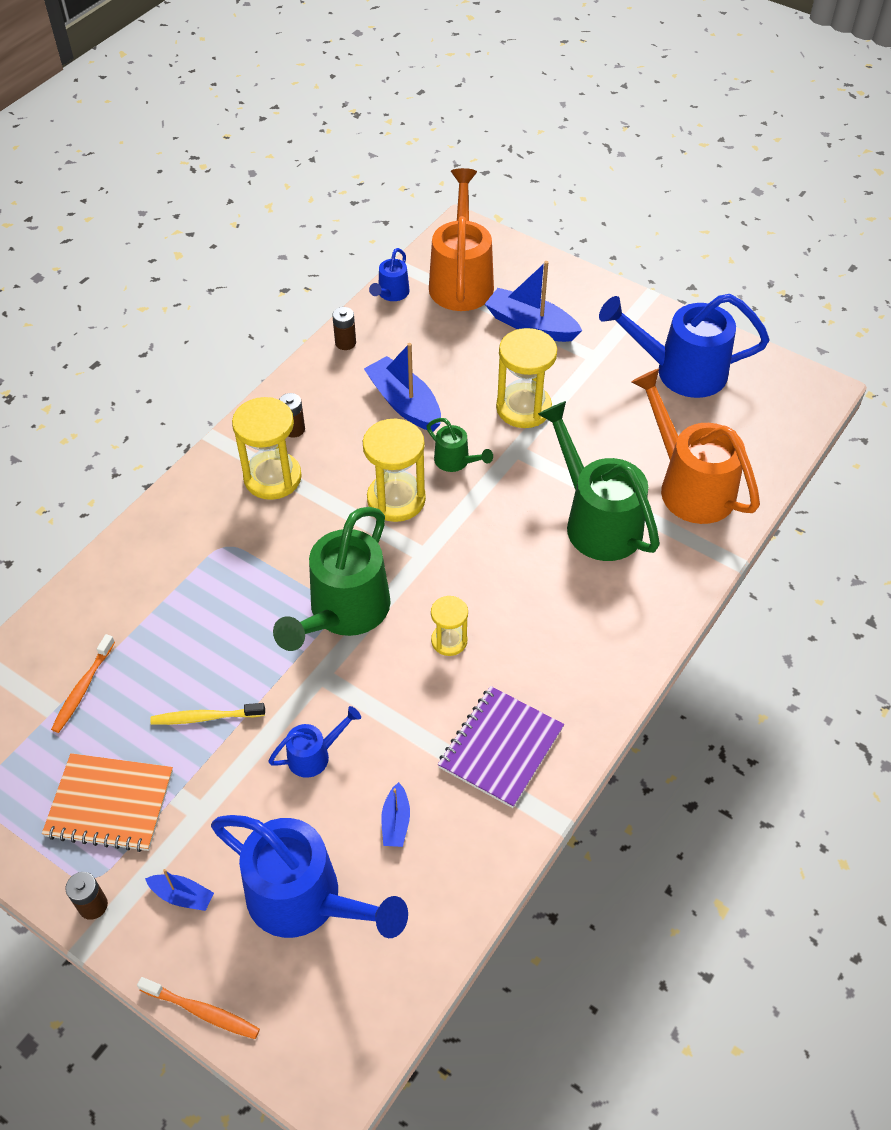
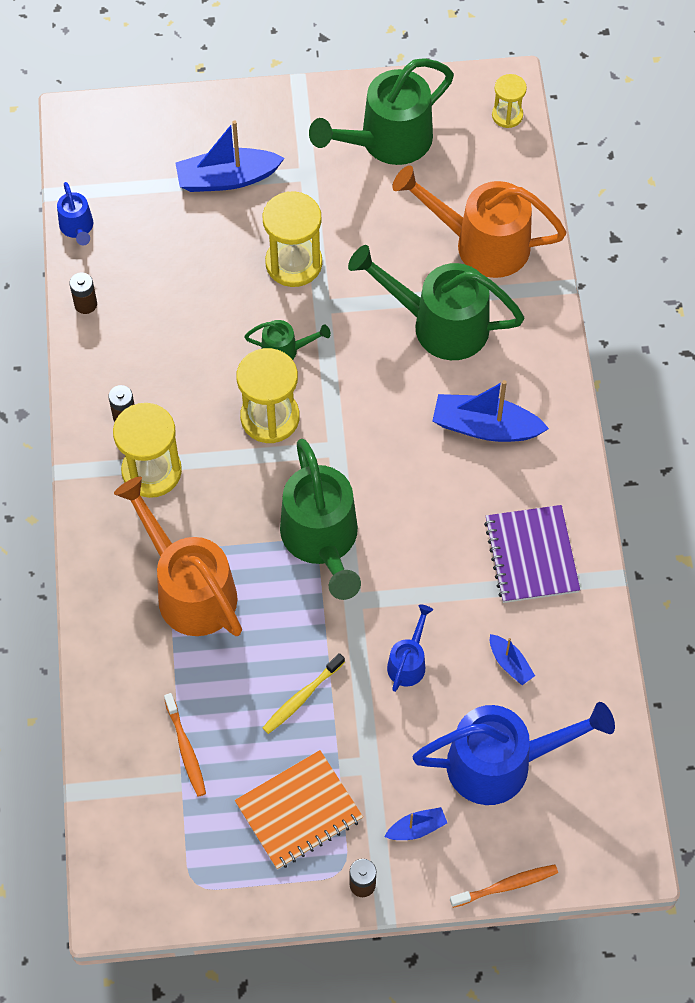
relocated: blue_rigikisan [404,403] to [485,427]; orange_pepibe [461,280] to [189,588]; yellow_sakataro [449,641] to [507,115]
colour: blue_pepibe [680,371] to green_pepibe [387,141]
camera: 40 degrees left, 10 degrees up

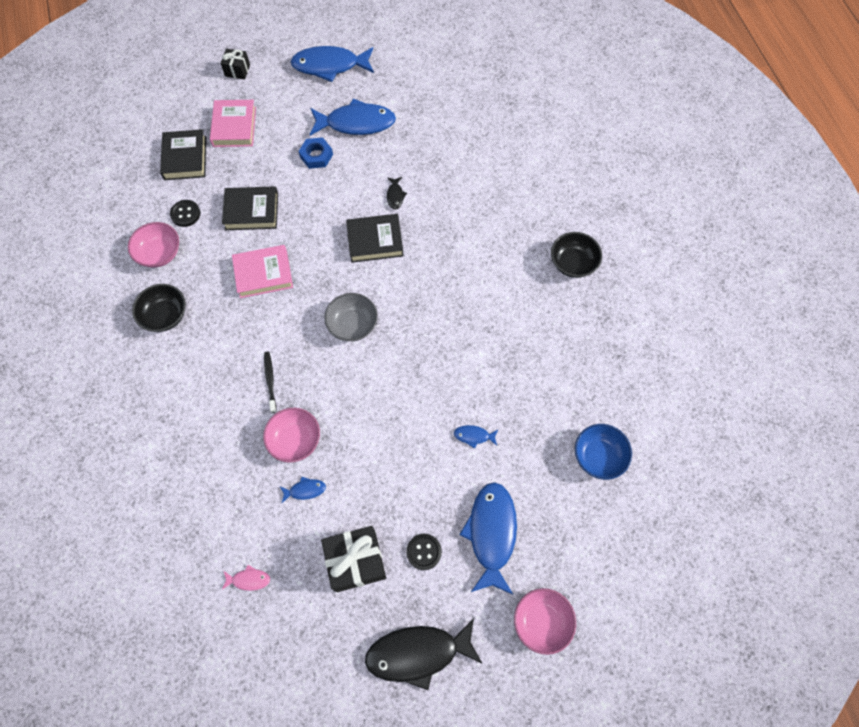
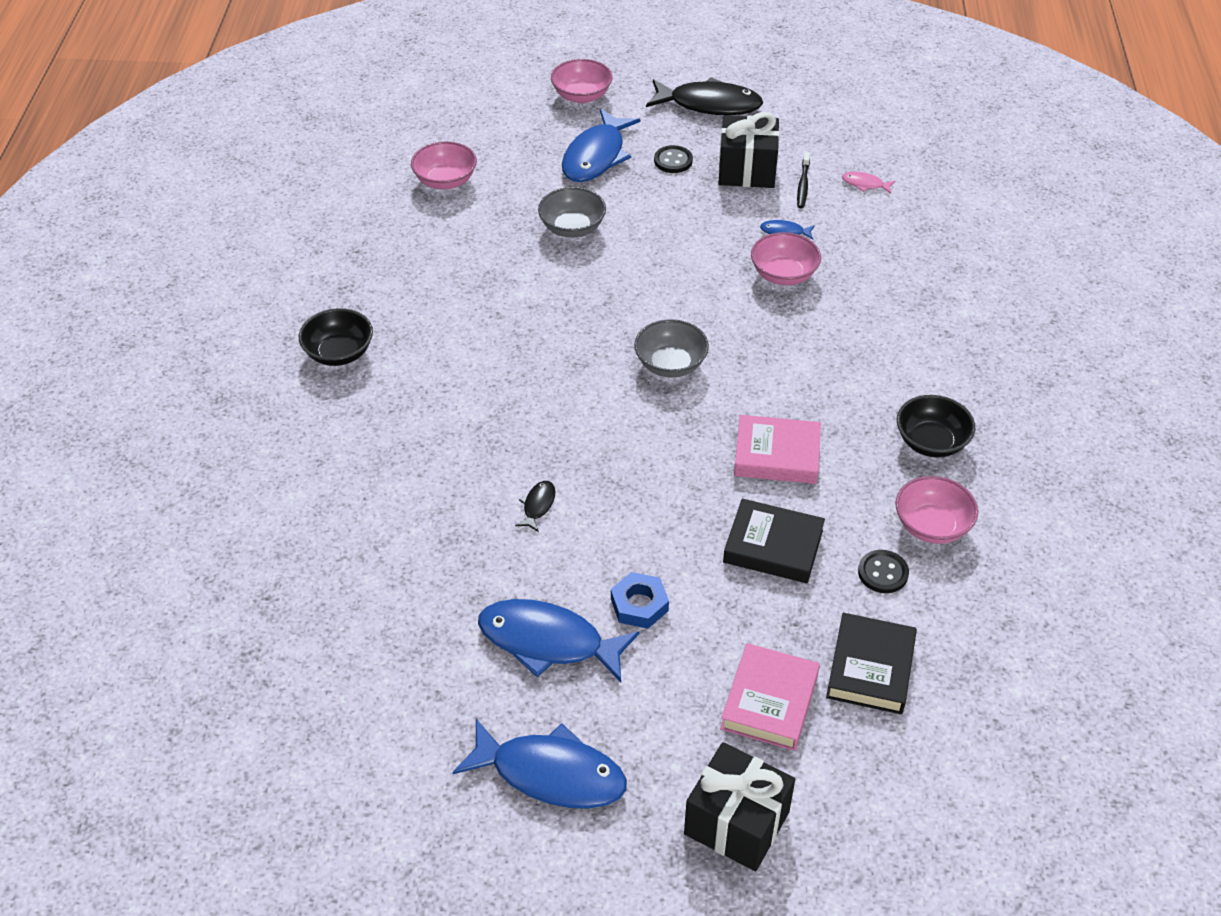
missing: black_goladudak [375,241]
relocated: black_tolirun [270,380] to [803,185]
exchanged: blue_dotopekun [473,436] to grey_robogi [572,228]
colour: blue_robogi [598,456] to pink_robogi [445,181]
size: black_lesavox [237,70] = [736,823] x1.84
camera: 160 degrees left, 20 degrees down

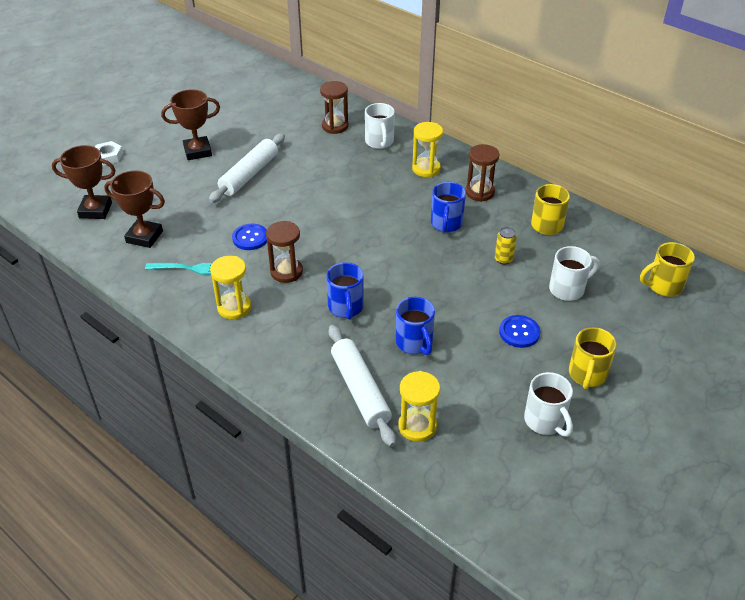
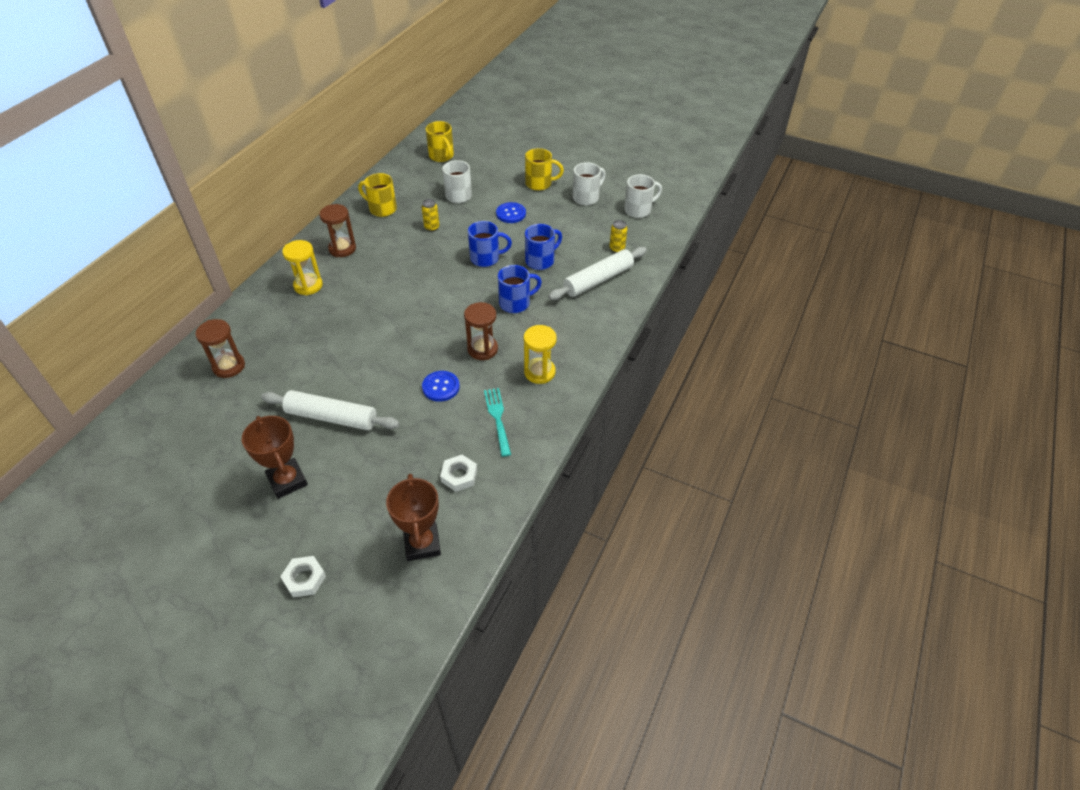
relocated: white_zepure [379,142] to [638,210]; blue_zepure [446,224] to [486,258]
exchanged: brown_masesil [144,237] to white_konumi [459,476]; yellow_sakataro [417,426] to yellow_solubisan [617,249]
camera: 105 degrees left, 5 degrees up

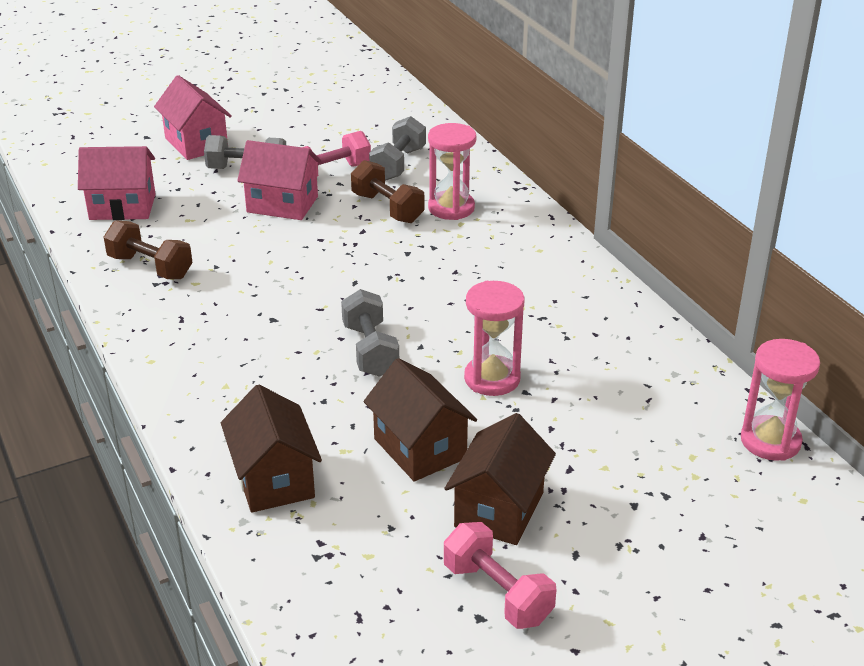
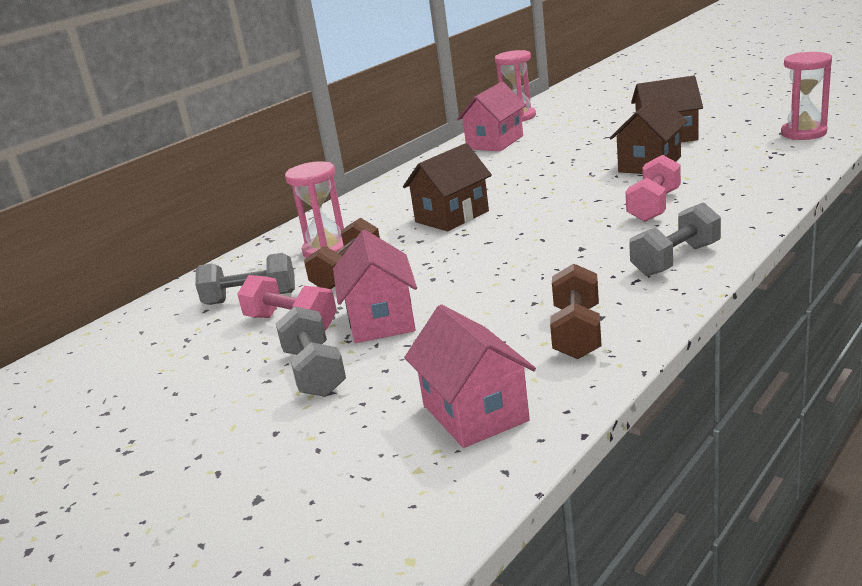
relocated: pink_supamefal [196,143] to [495,142]; brown_supamefal [274,479] to [452,216]; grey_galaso [370,350] to [676,260]; pink_galaso [497,593] to [654,206]; pink_sakataro [492,378] to [803,133]
camera: 110 degrees left, 10 degrees down

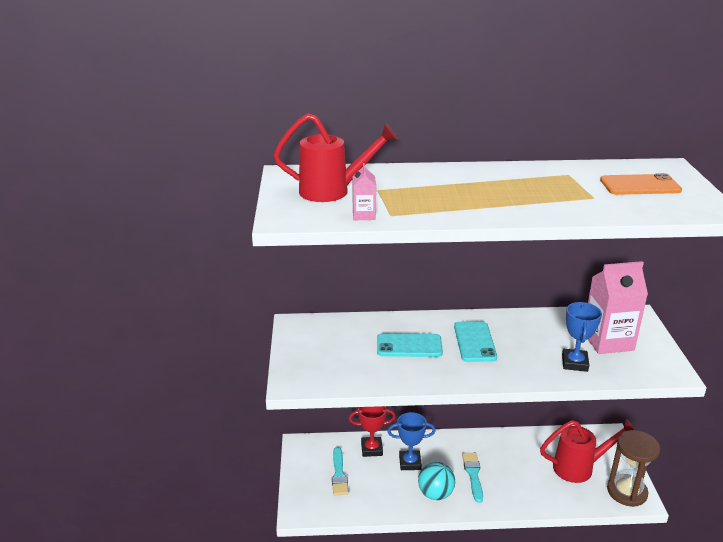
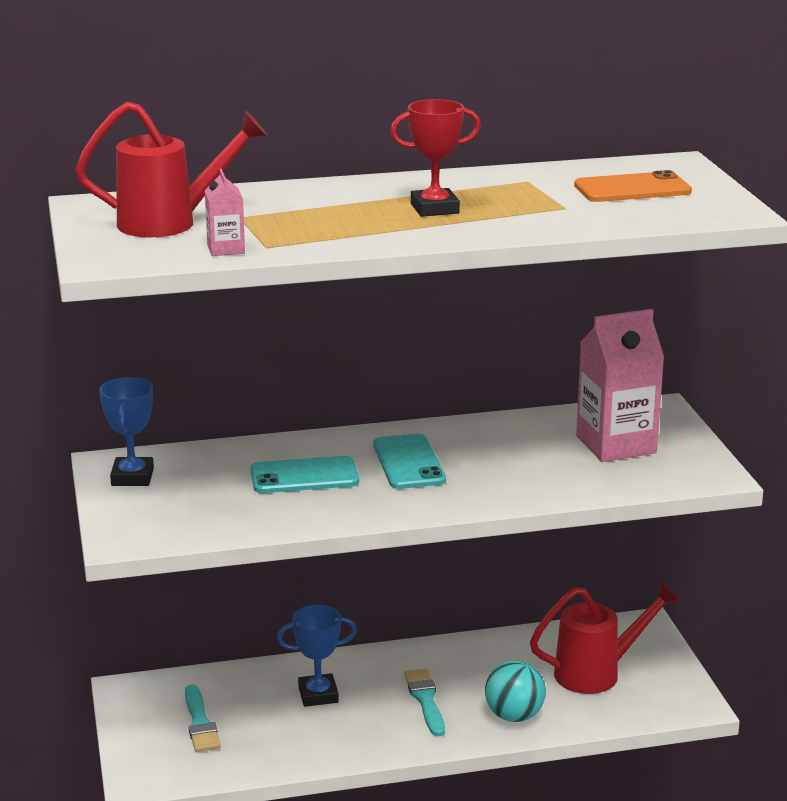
missing: brown_sakataro [627,492]
relocated: red_masesil [371,449] to [434,209]; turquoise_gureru [435,494] to [514,716]; blue_masesil [574,363] to [132,477]
camera: 10 degrees left, 5 degrees down

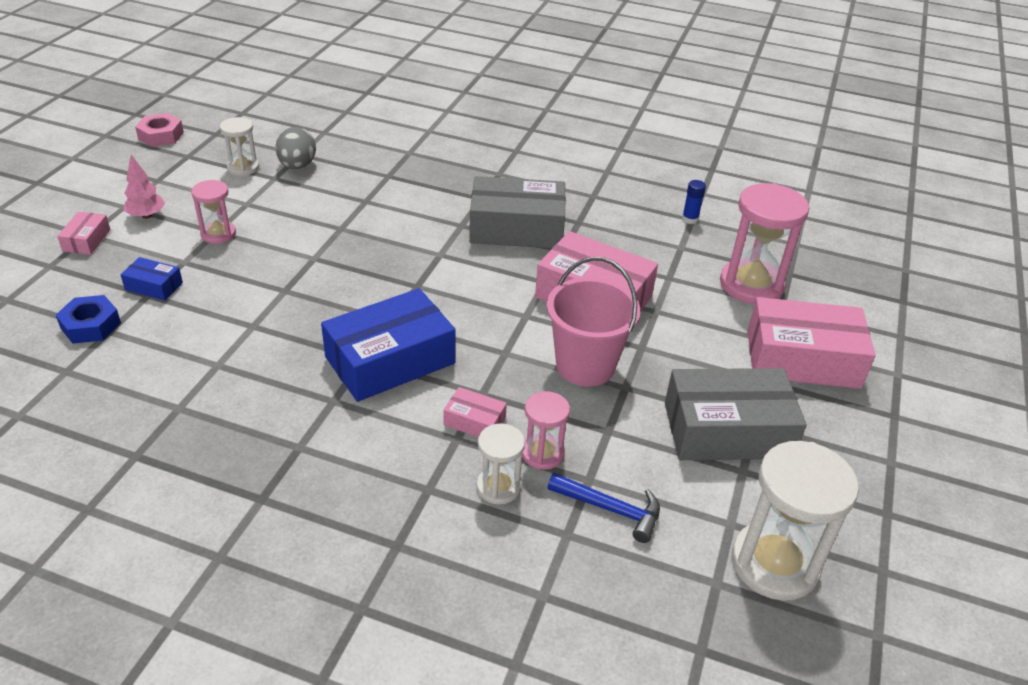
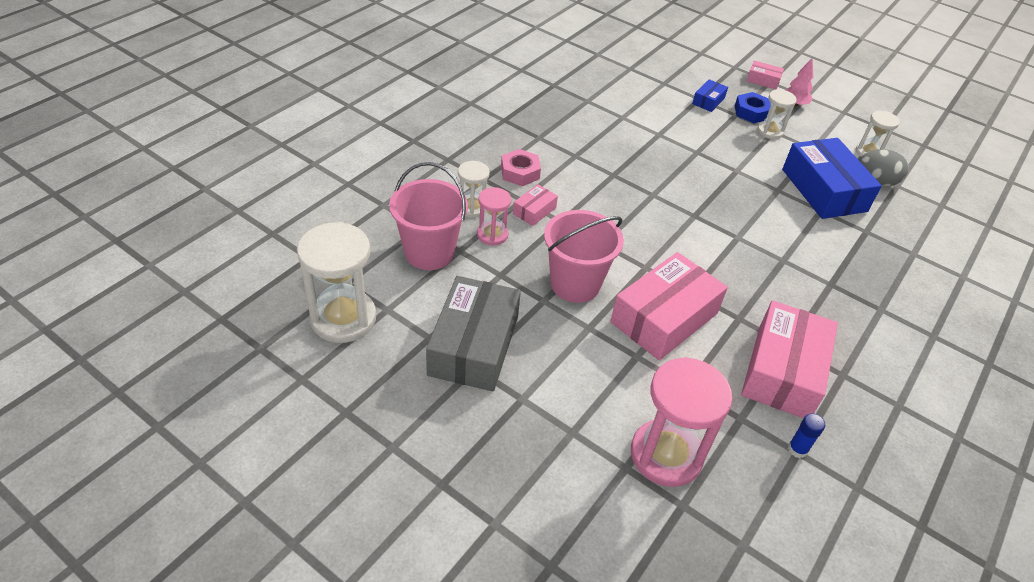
missing: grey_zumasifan [516,228]
relocated: blue_konumi [91,325] to [751,112]; pink_konumi [161,135] to [520,172]; blue_zumasifan [390,360] to [824,190]; pink_zumasifan [802,359] to [783,371]
exchanged: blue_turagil [611,509] to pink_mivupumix [429,252]
colour: pink_sakataro [218,234] to white_sakataro [770,131]
camera: 105 degrees right, 5 degrees up

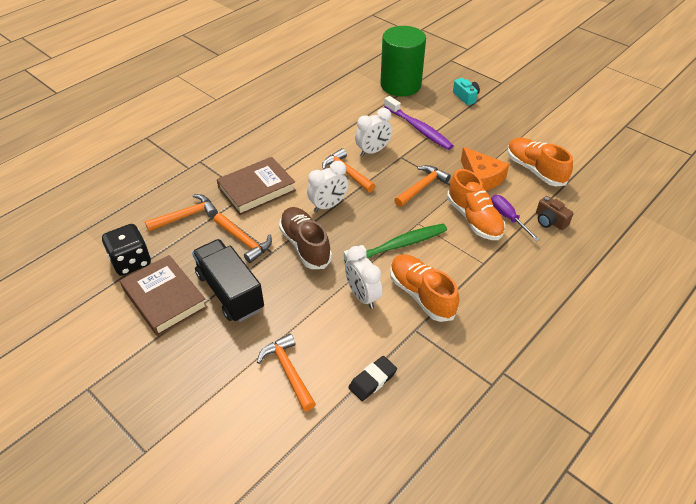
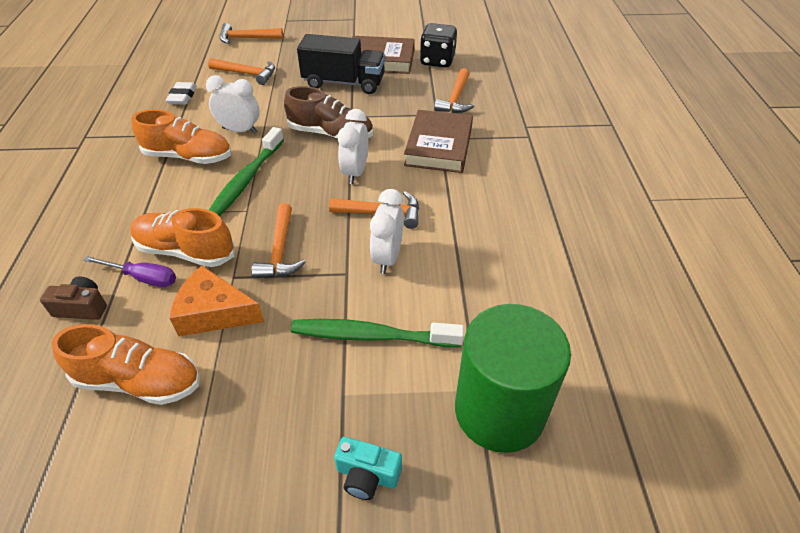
relocated: orange_turagil [244,241] to [246,38]
colour: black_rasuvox [372,380] to white_rasuvox [182,96]; purple_tolirun [418,128] to green_tolirun [372,336]
camera: 135 degrees right, 0 degrees up

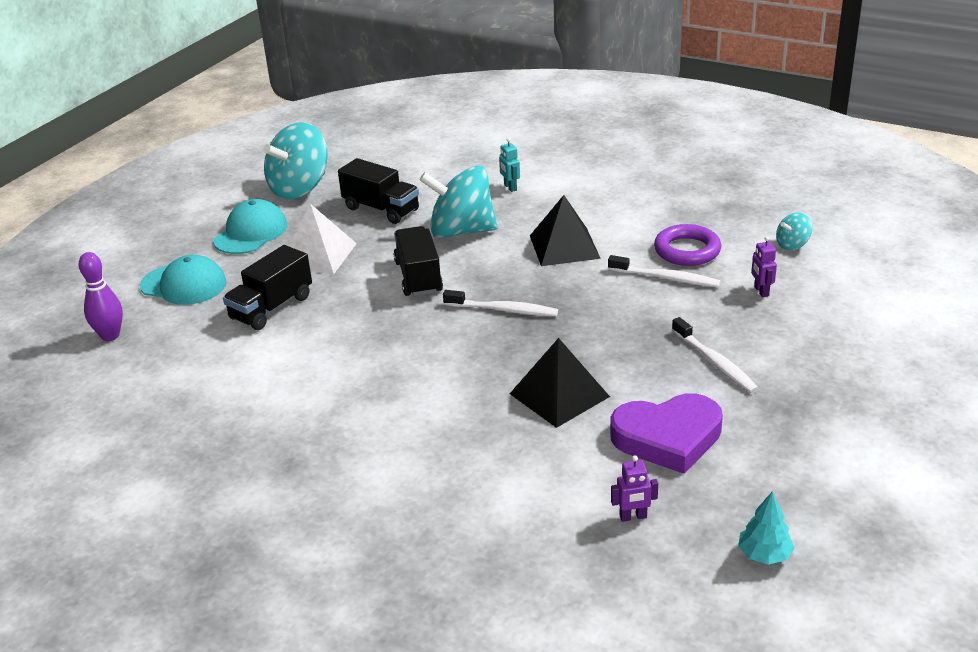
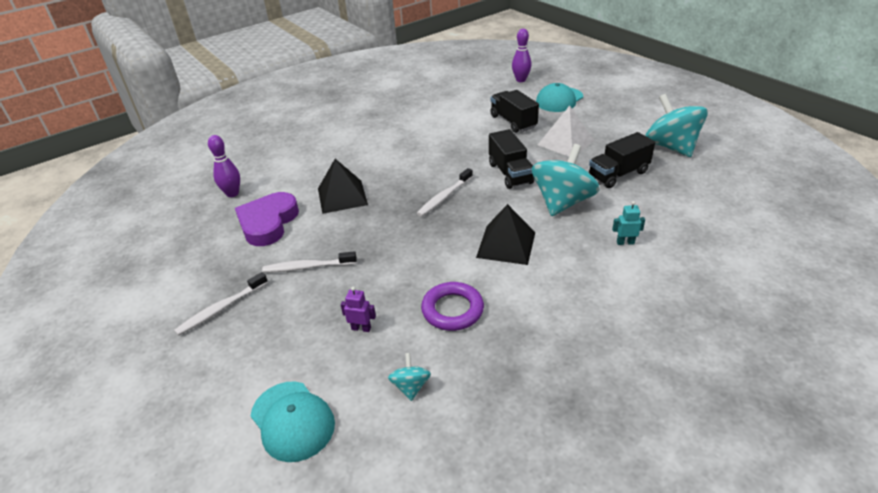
missing: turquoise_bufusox [764,555]
relocated: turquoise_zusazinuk [251,233] to [292,420]; white_tolirun [666,278] to [221,308]
exchanged: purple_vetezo [633,517] to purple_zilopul [232,193]
spun: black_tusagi [418,277] = [510,173] 60 degrees clockwise
camera: 115 degrees right, 5 degrees up

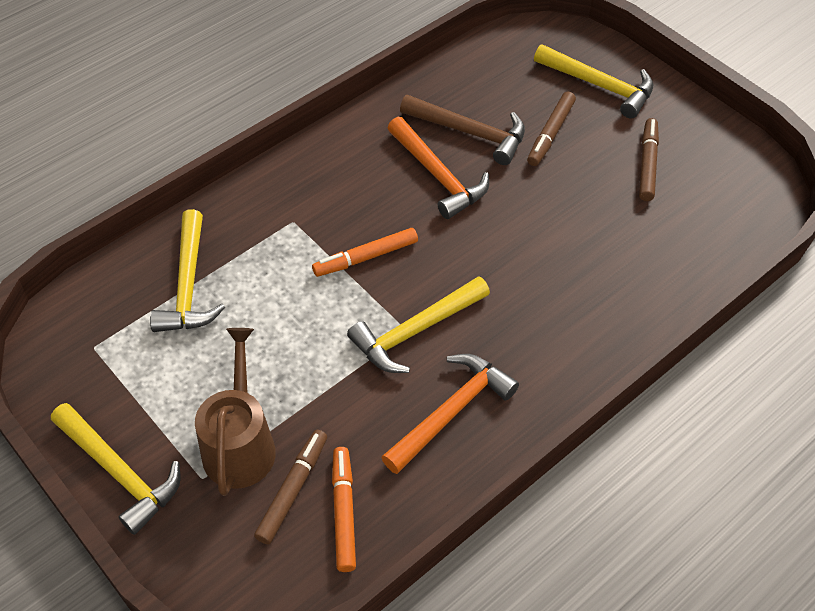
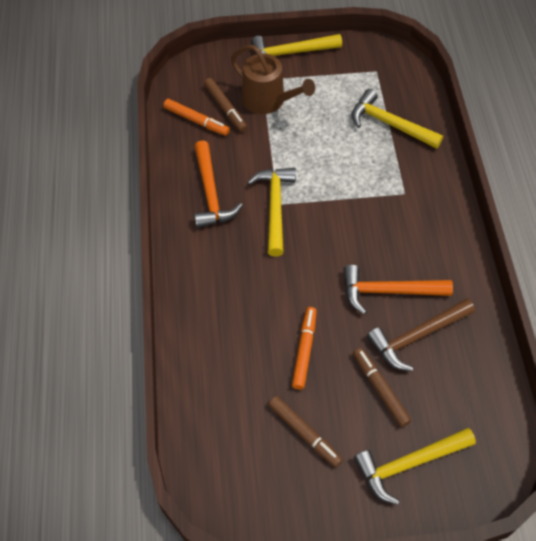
relocated: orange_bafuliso [366,258] to [304,350]
camera: 125 degrees right, 5 degrees up

